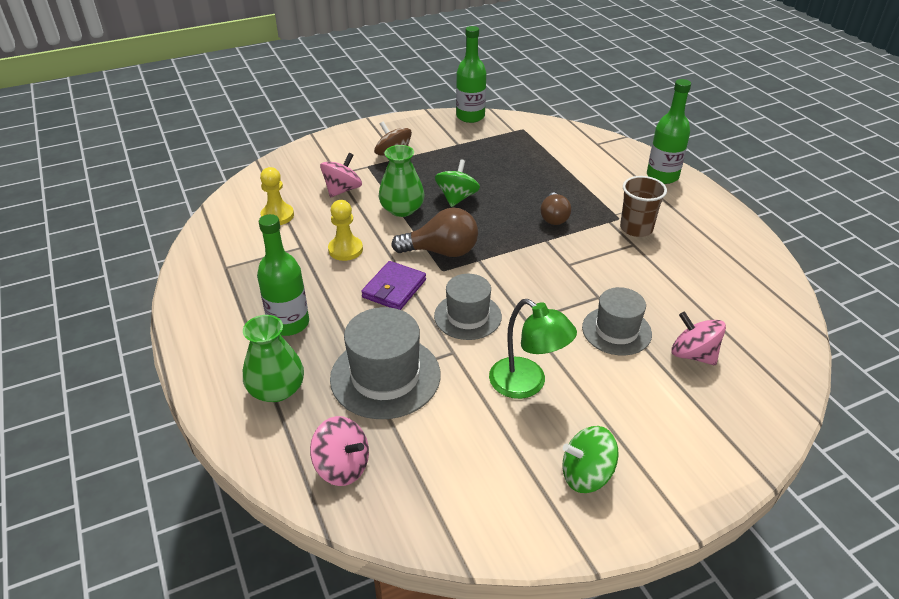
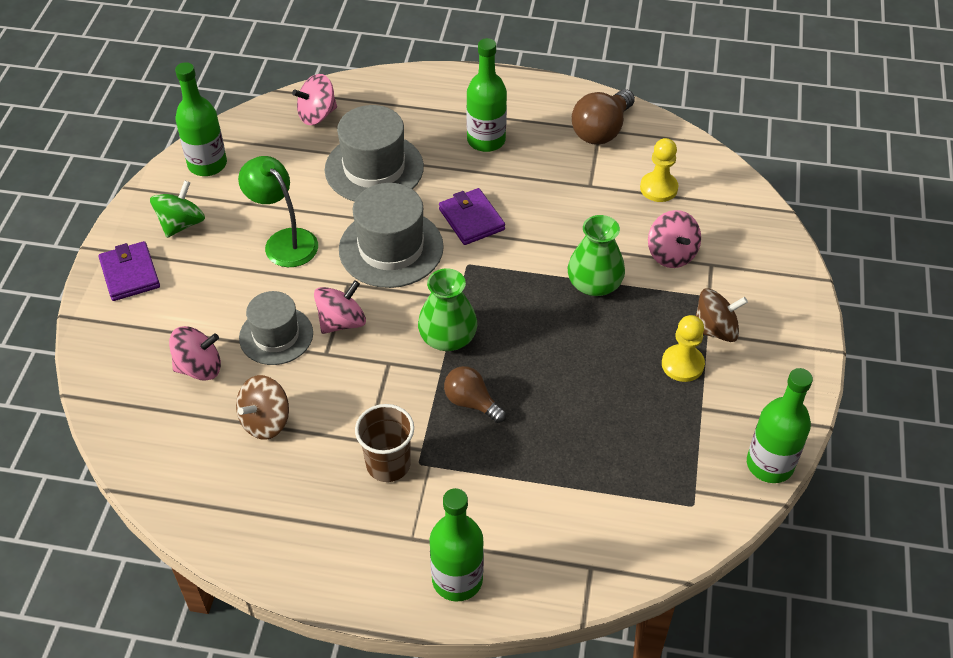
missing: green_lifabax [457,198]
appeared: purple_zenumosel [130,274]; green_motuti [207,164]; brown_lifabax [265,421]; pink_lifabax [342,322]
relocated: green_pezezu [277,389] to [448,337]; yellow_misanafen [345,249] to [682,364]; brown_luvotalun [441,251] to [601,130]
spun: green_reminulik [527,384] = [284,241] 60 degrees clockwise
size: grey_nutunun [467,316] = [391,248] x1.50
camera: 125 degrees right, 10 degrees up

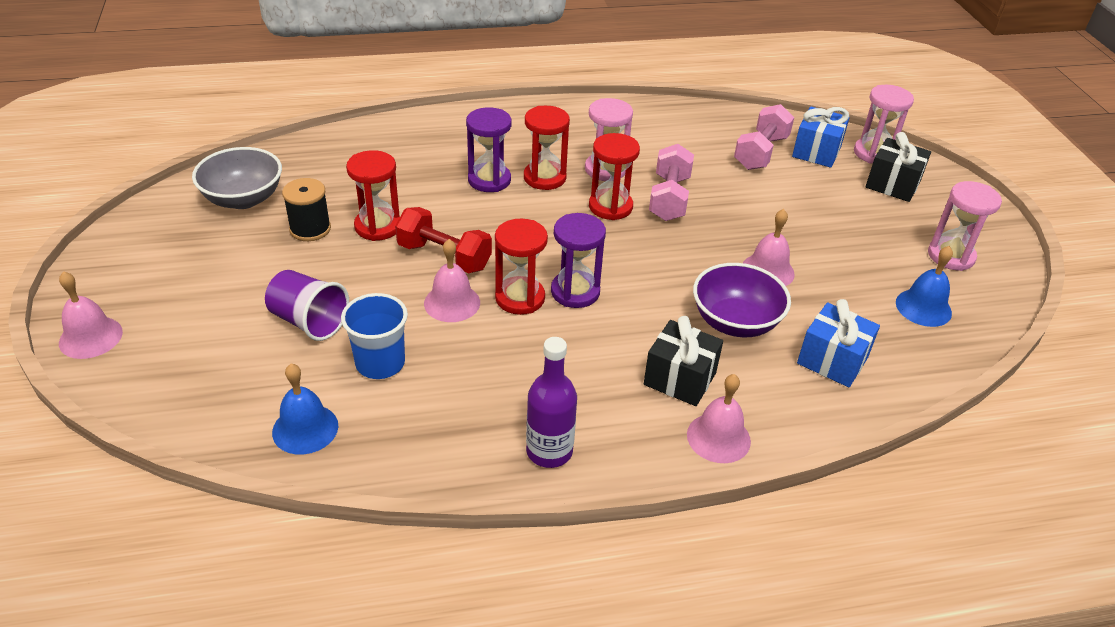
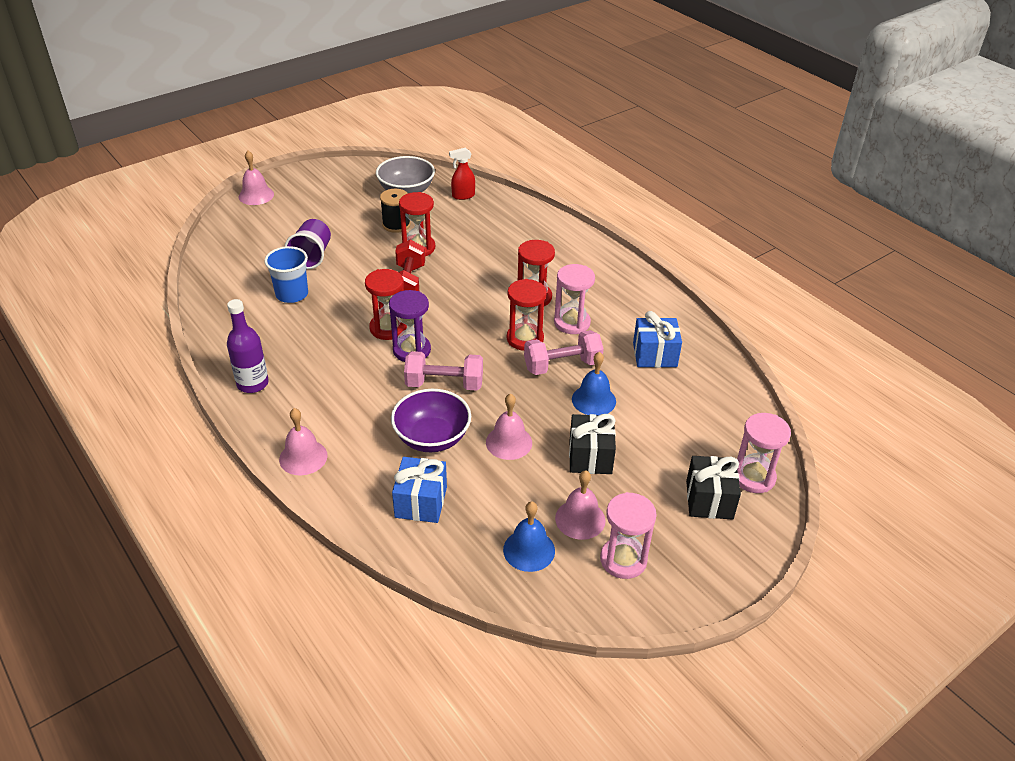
missing: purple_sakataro [489,180]
appeared: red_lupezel [463,196]
relocated: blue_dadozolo [305,429] to [593,400]; pink_dadozolo [452,303] to [580,519]; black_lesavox [680,379] to [590,457]; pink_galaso [760,153] to [444,384]; blue_lesavox [816,152] to [654,355]
camera: 65 degrees right, 0 degrees up

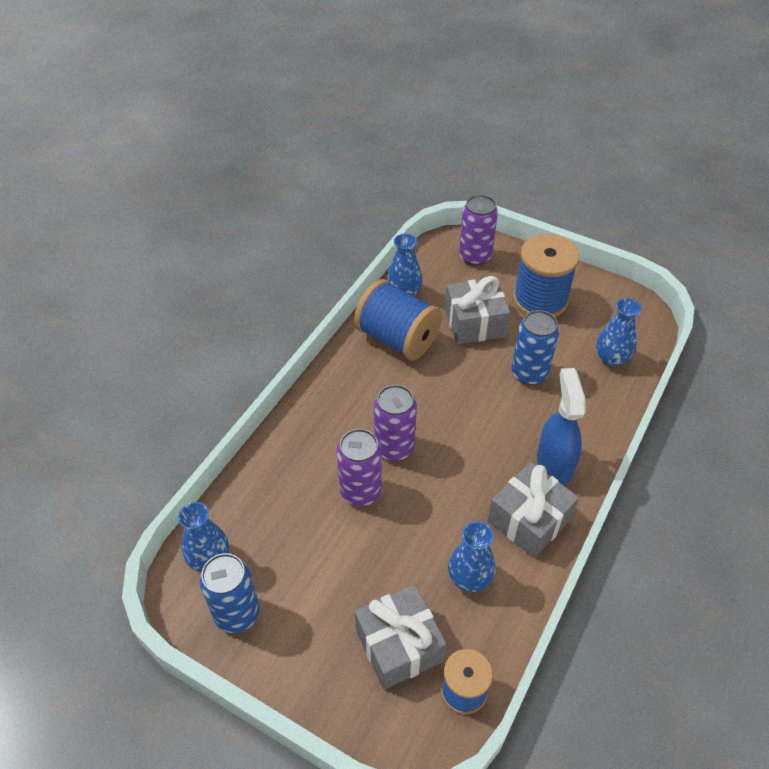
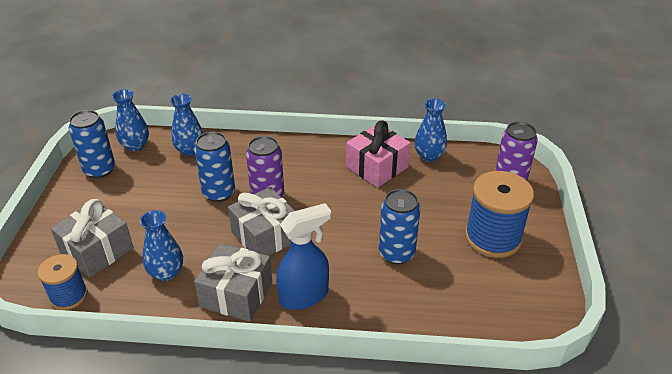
relocated: grey_lesavox [474,323] to [265,235]; blue_pezezu [611,358] to [190,150]
exchanged: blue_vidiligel [397,339] to pink_lesavox [377,167]
colour: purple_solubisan [360,491] to blue_solubisan [219,193]
camera: 65 degrees right, 10 degrees down

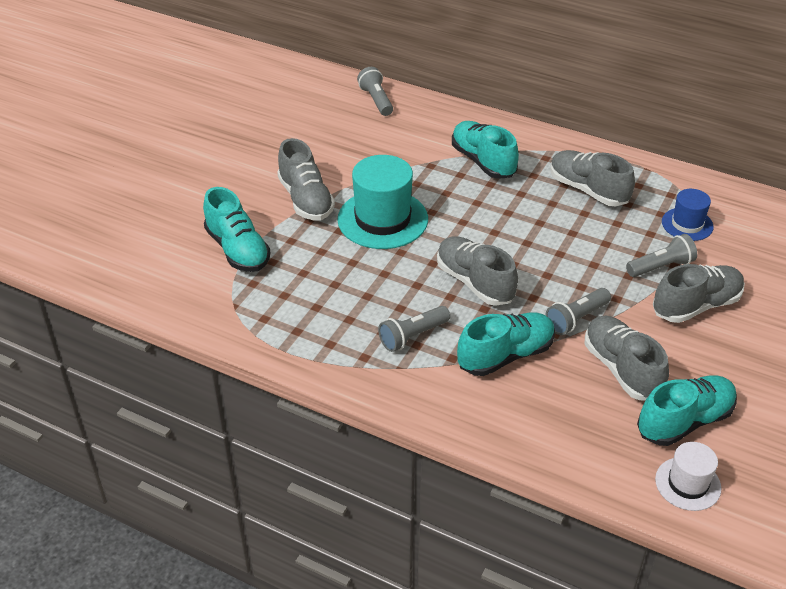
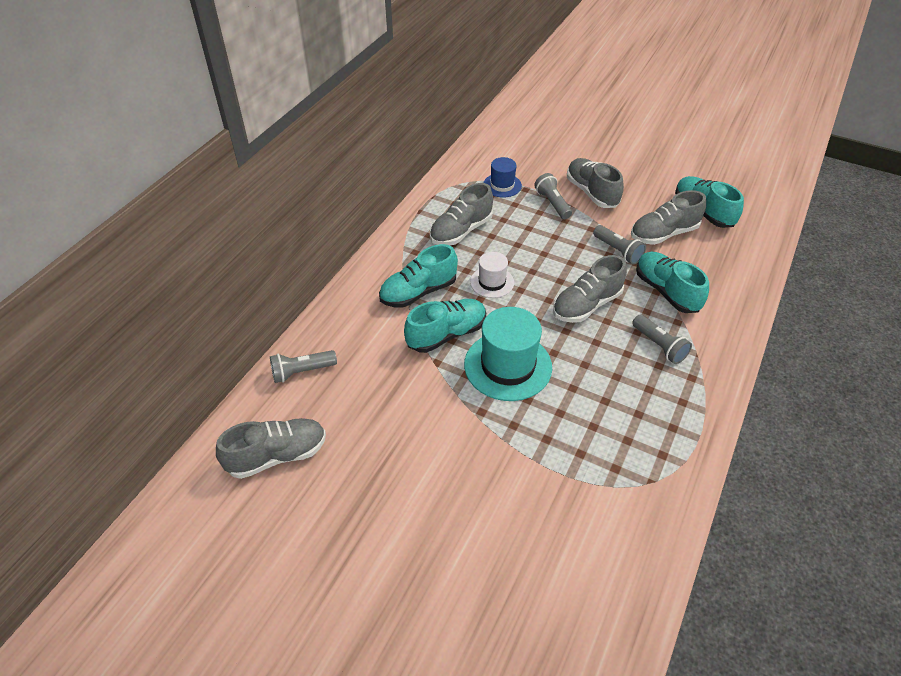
relocated: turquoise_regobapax [237,250] to [446,334]; grey_regobapax [306,200] to [277,456]; white_nutunun [688,484] to [492,282]
camera: 90 degrees left, 5 degrees up

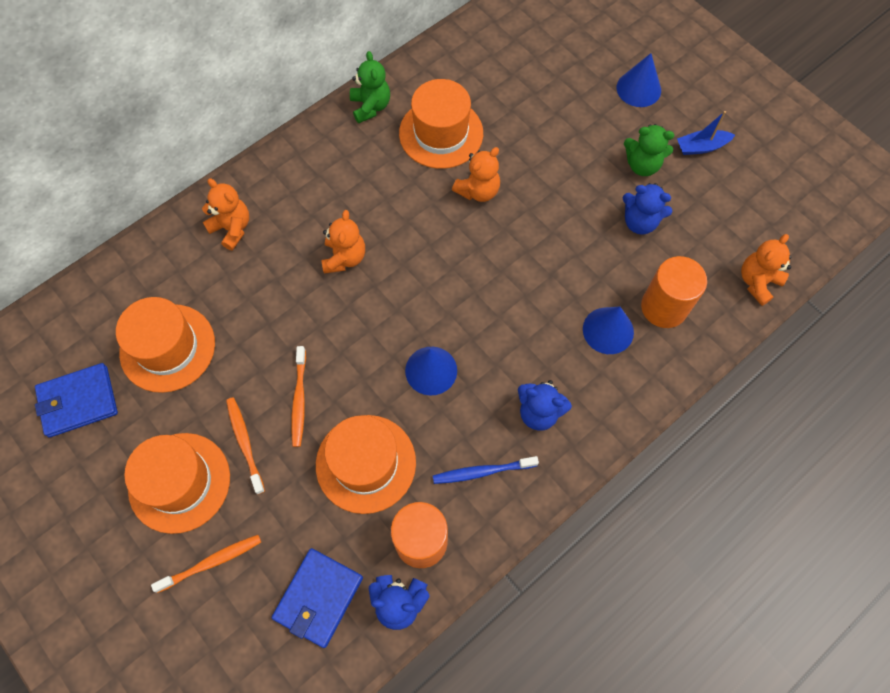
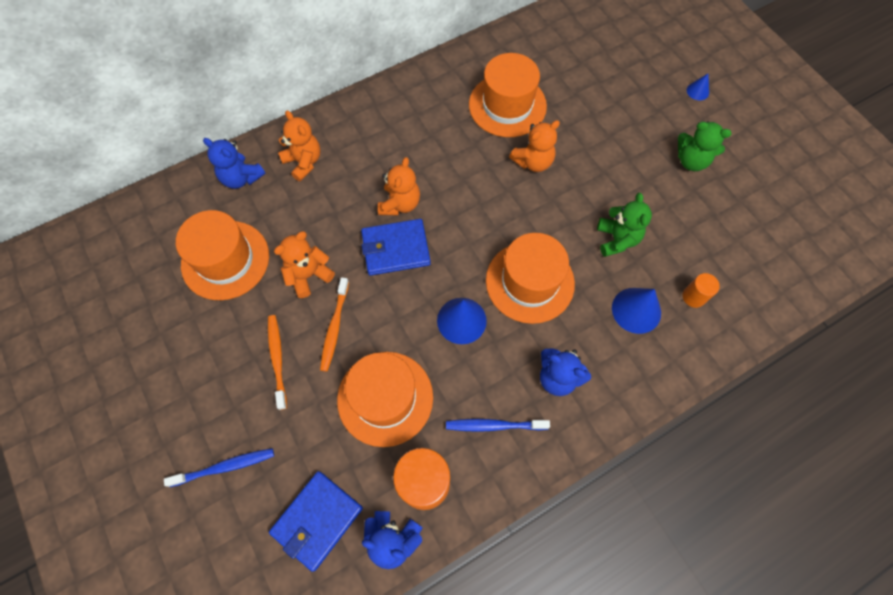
missing: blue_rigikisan [701,147]
relocated: blue_zenumosel [78,401] to [396,249]; orange_nutunun [179,482] to [530,282]; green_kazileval [370,107] to [617,239]; blue_kazileval [640,222] to [241,178]; orange_kazileval [757,282] to [308,275]
colour: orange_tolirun [211,562] to blue_tolirun [224,467]
size: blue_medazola [638,89] = [697,91] x0.54; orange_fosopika [664,307] = [693,297] x0.52
camera: 10 degrees right, 0 degrees up

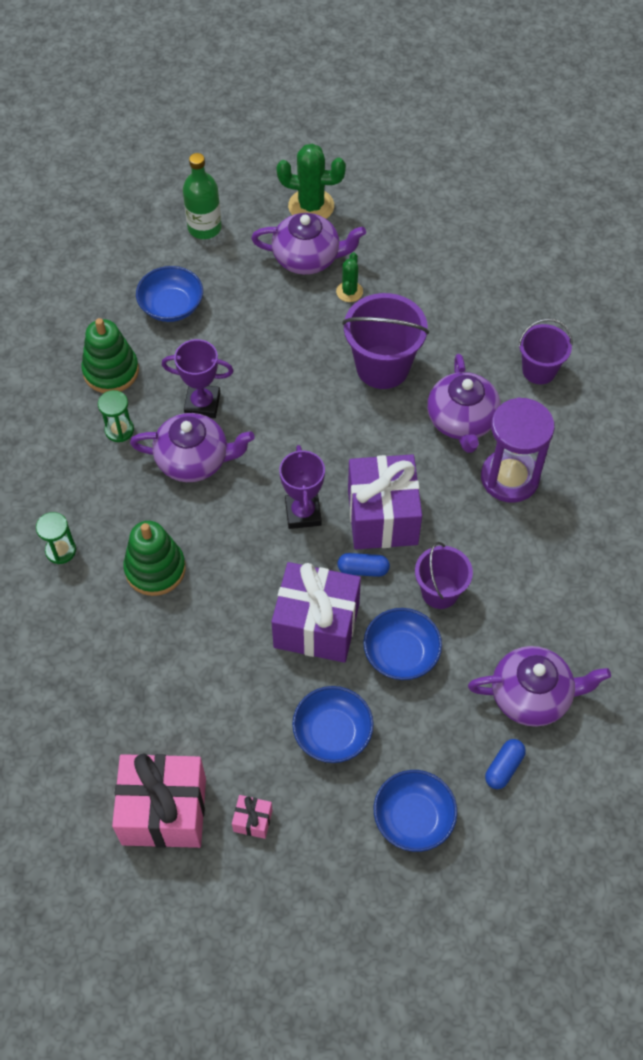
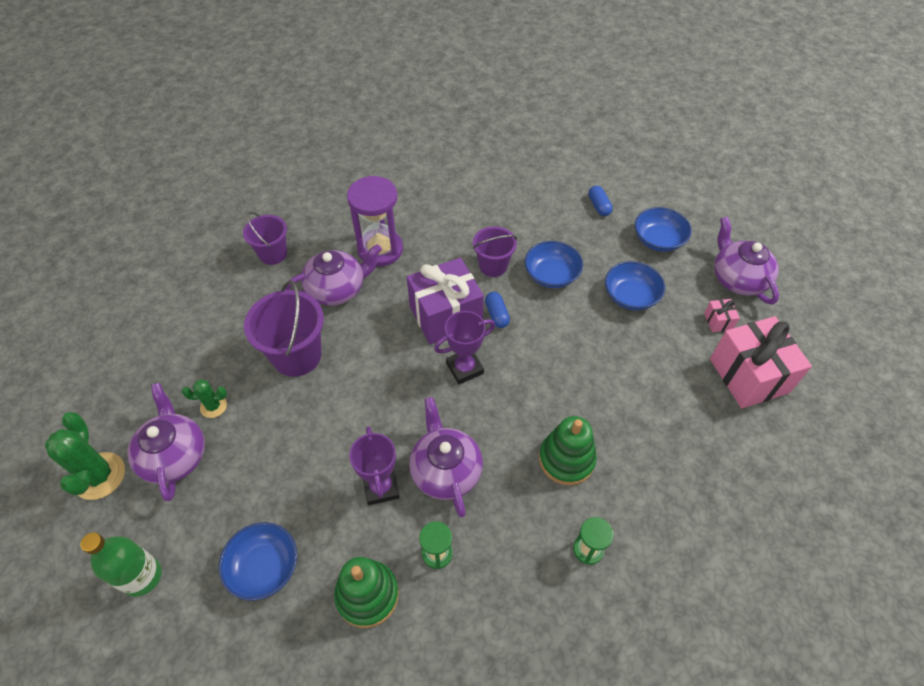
missing: purple_lesavox [316,625]
relocated: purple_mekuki [532,695] to [737,279]
spun: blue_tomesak [504,767] = [599,206] 60 degrees clockwise
camera: 110 degrees left, 5 degrees down

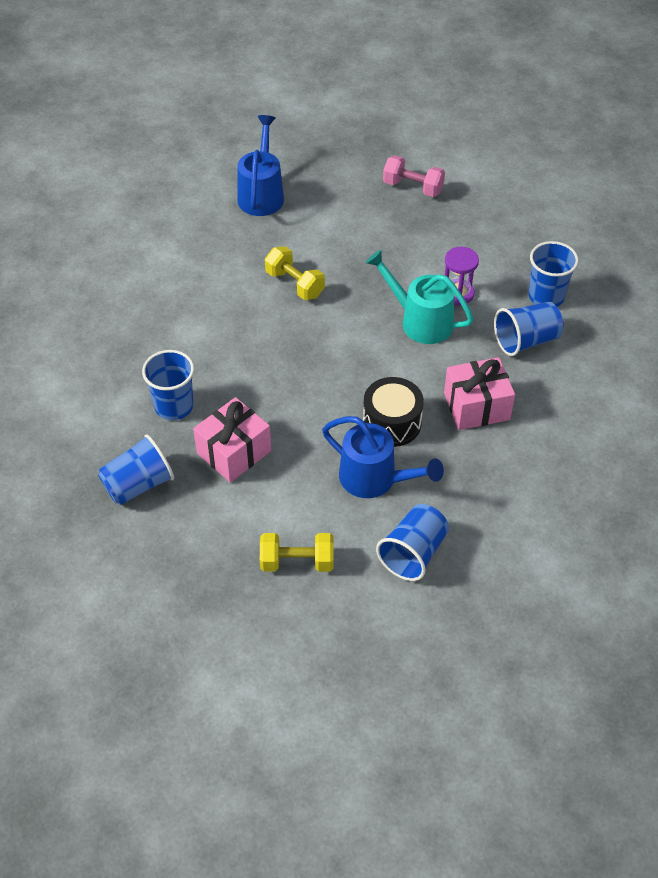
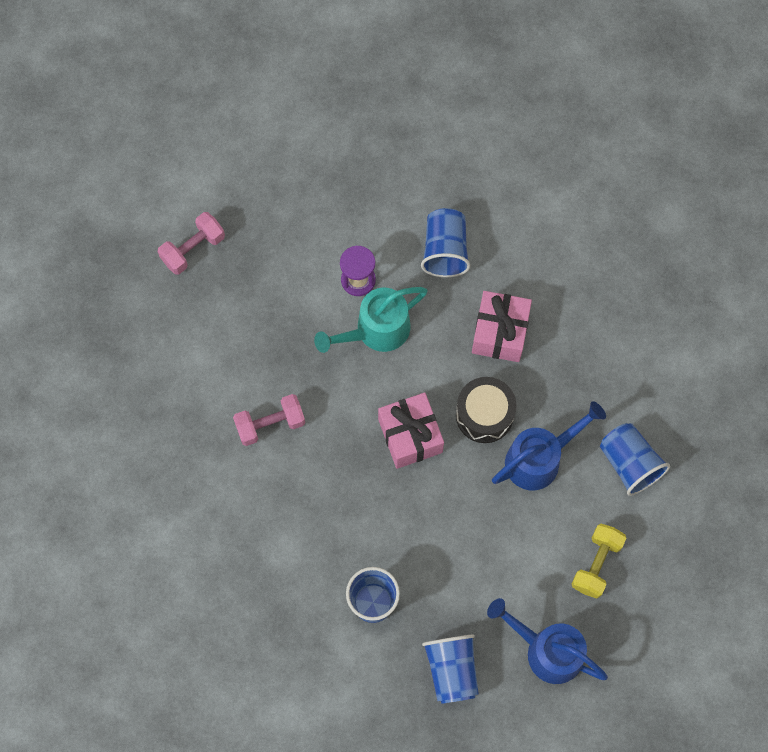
missing: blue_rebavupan [546,296]
relocated: pink_lesavox [234,452] to [410,436]; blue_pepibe [261,194] to [546,650]
colour: yellow_galaso [295,284] to pink_galaso [270,424]
camera: 65 degrees left, 20 degrees up

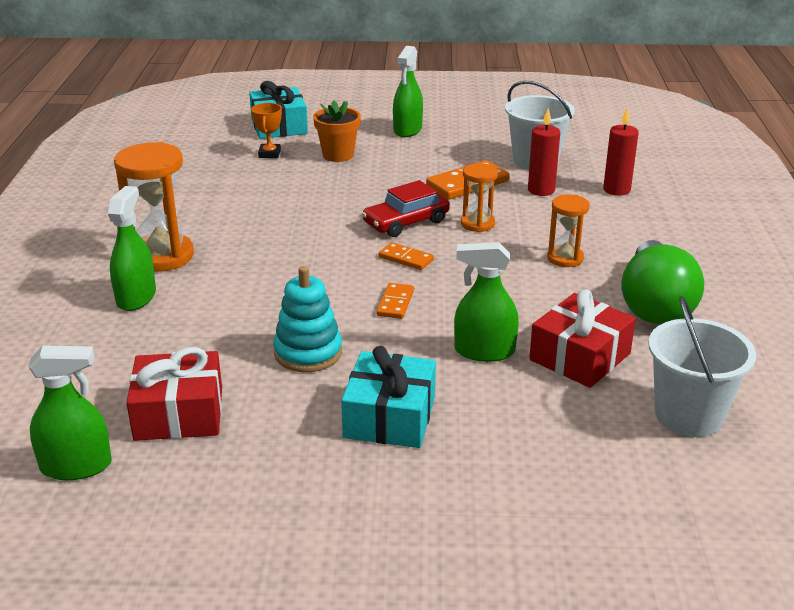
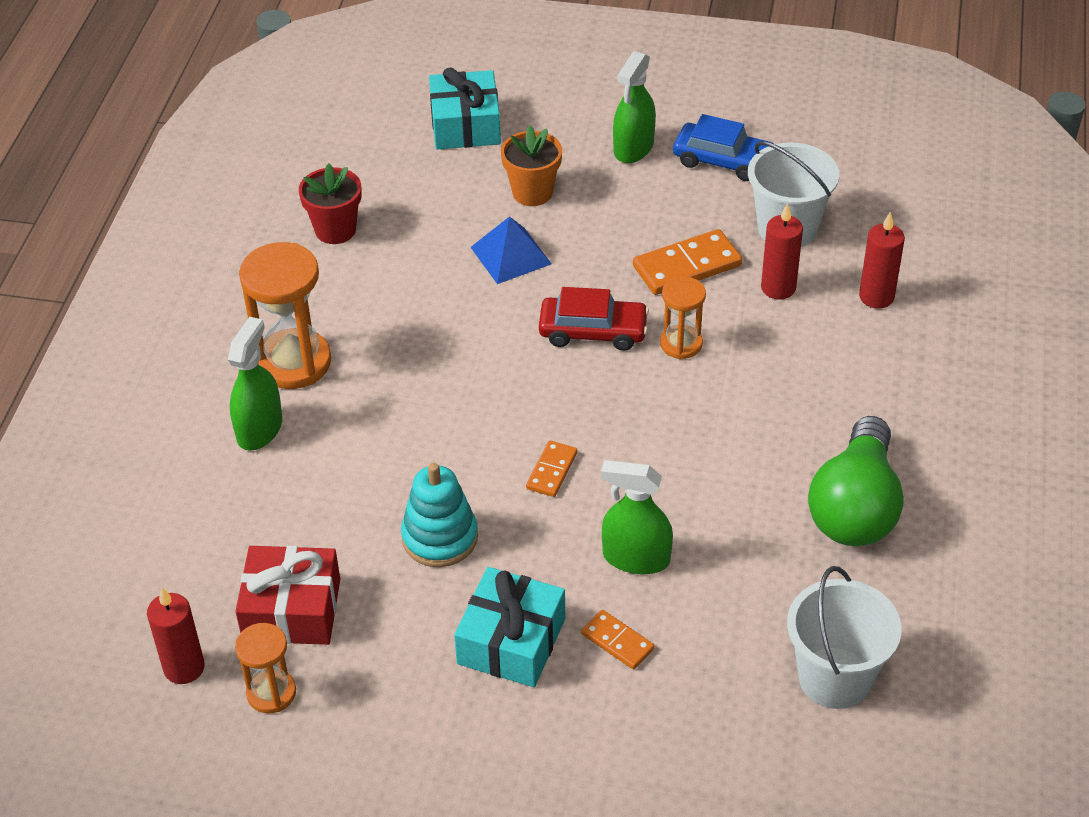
missing: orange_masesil [269,154]; red_lesavox [580,357]
appeared: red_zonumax [335,230]; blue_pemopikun [511,255]; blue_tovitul [723,161]
relocated: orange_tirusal [406,259] to [617,642]; orange_sakataro [565,258] to [271,693]
exchanged: green_lupezel [76,466] to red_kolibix [184,667]
spun: red_tovitul [406,222] = [593,331] 150 degrees counterclockwise
camera: 10 degrees right, 15 degrees up

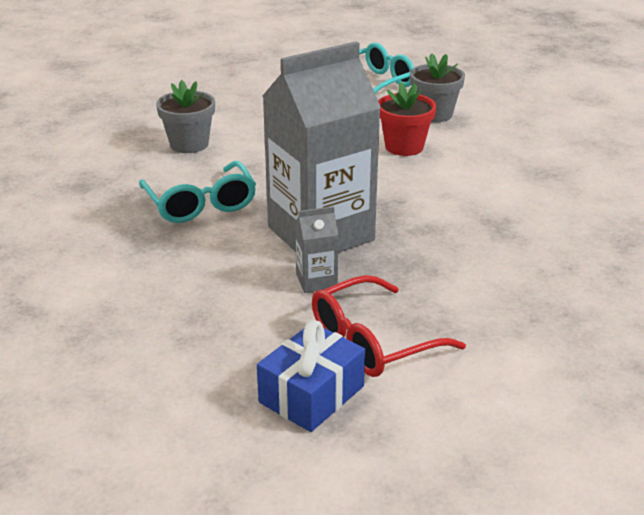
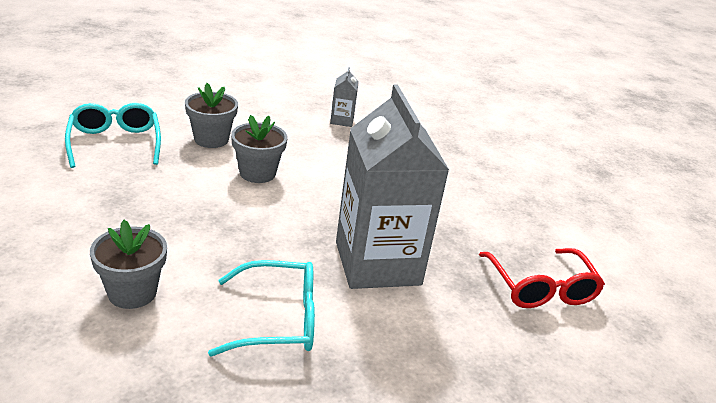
missing: blue_lesavox [311,394]
relocated: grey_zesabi [316,281] to [342,120]
colour: red_zonumax [404,147] to grey_zonumax [257,173]
camera: 75 degrees left, 0 degrees up

